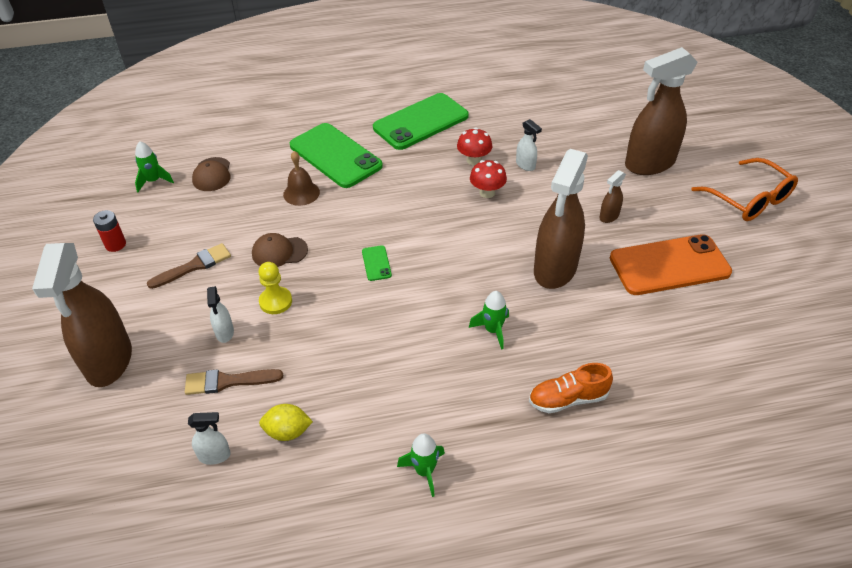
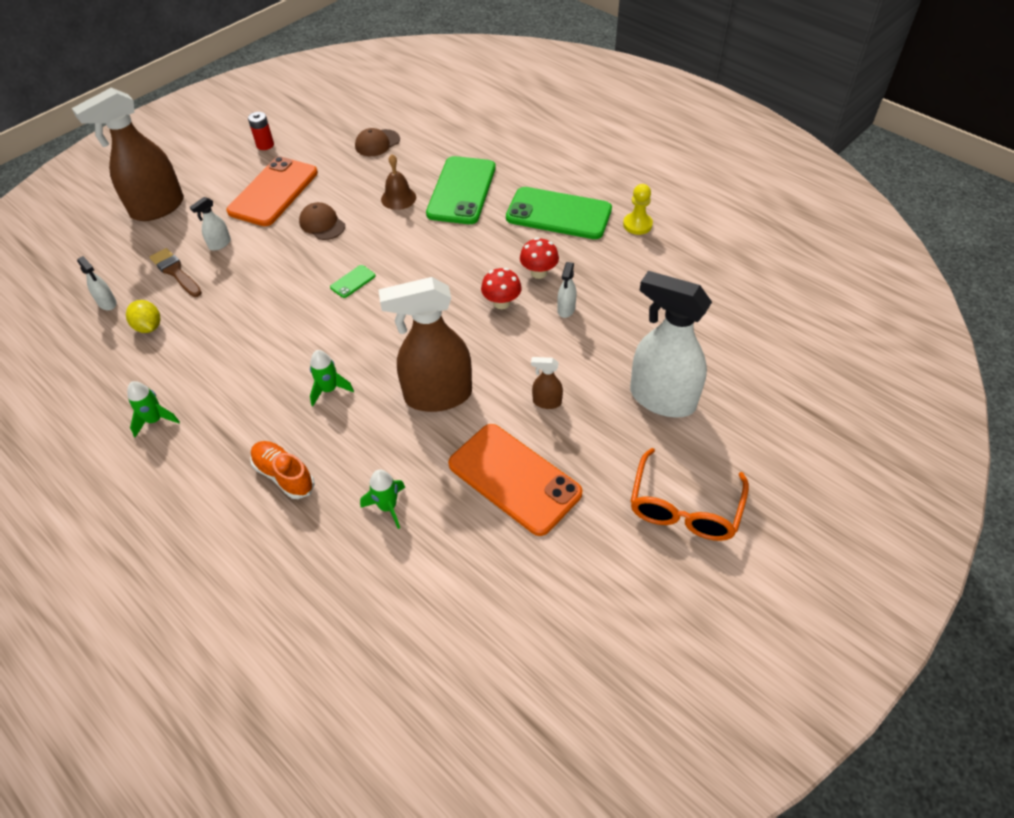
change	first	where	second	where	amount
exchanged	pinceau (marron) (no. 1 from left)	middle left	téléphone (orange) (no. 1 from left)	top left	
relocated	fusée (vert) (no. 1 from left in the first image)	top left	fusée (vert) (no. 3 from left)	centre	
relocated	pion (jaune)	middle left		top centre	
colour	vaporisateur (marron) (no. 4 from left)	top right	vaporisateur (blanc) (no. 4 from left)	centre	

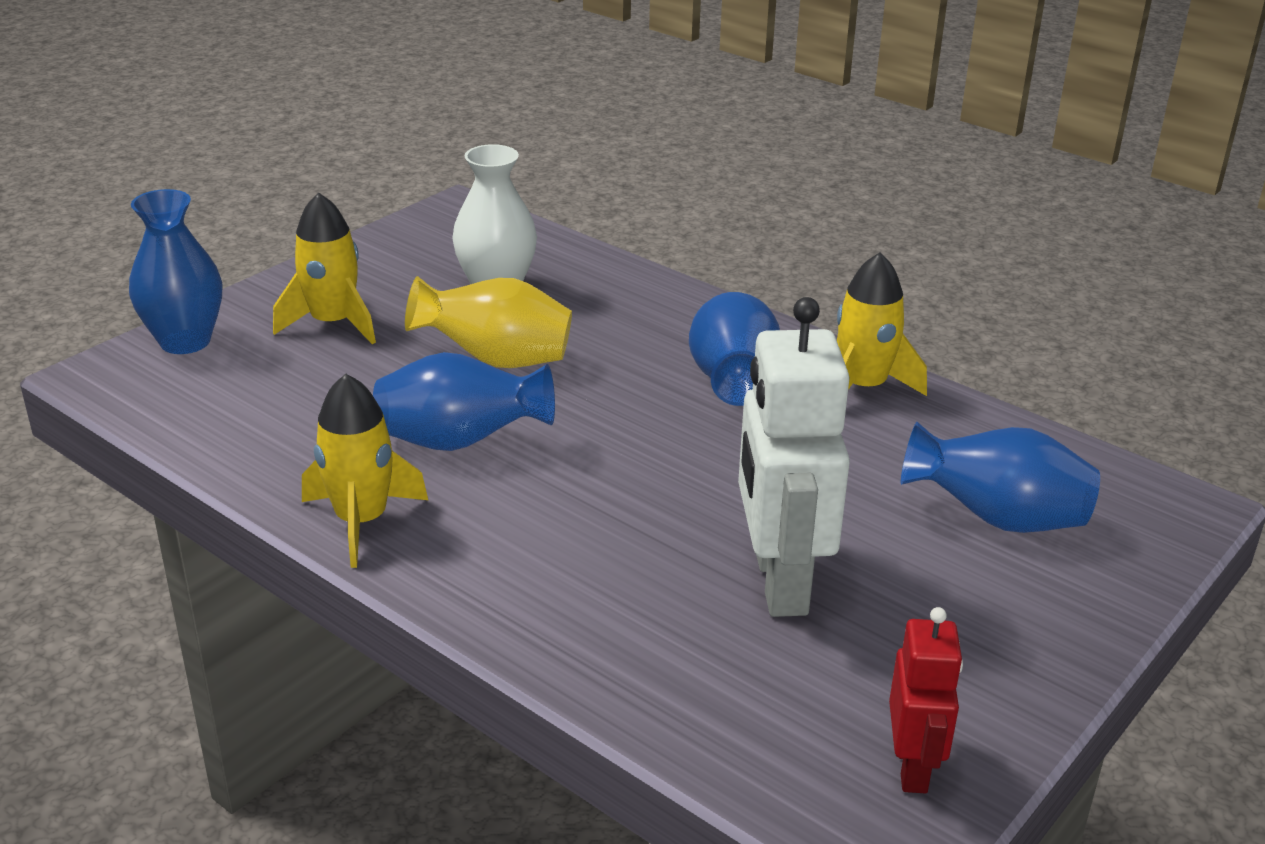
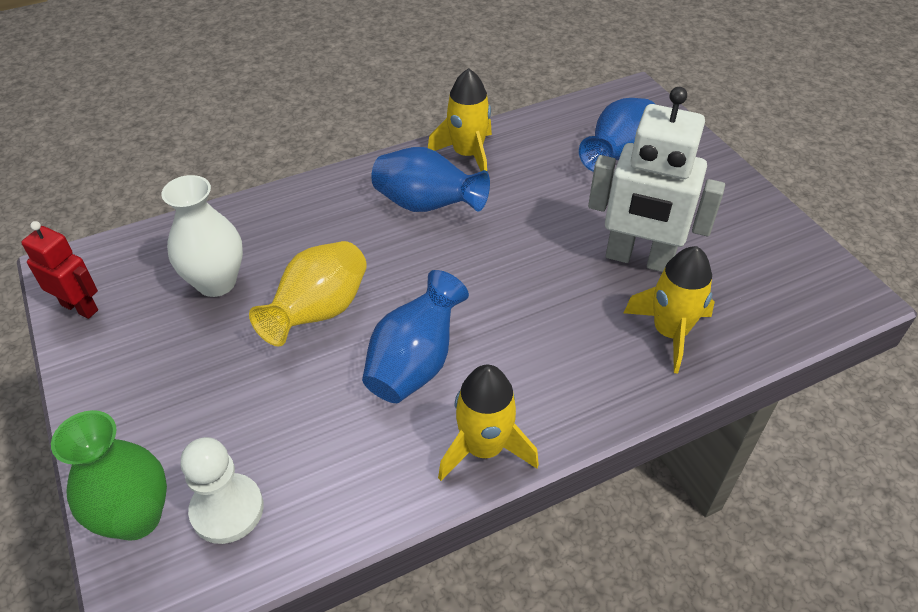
change	first	where	second	where	amount
relocated	robot (rouge)	bottom right		middle left	
colour	vase (bleu) (no. 1 from left)	top left	vase (vert)	bottom left	
appeared			pion (blanc)	bottom left	
relocated	fusée (jaune) (no. 1 from left in the first image)	top left	fusée (jaune) (no. 3 from left)	middle right	

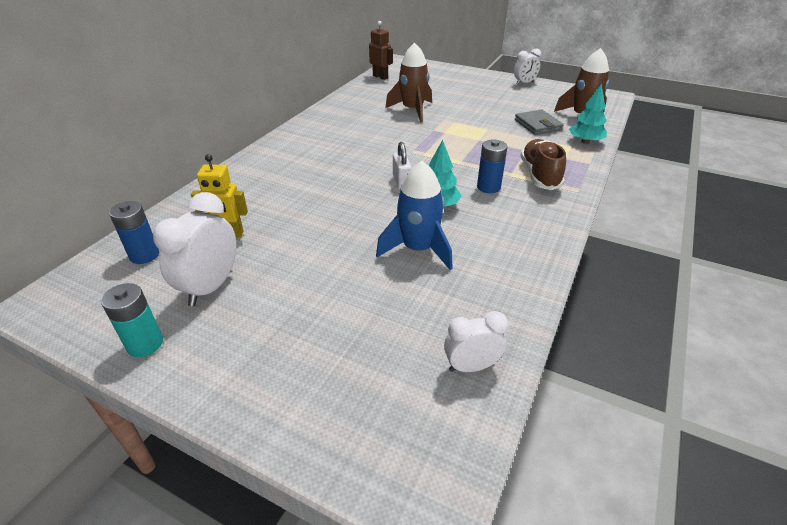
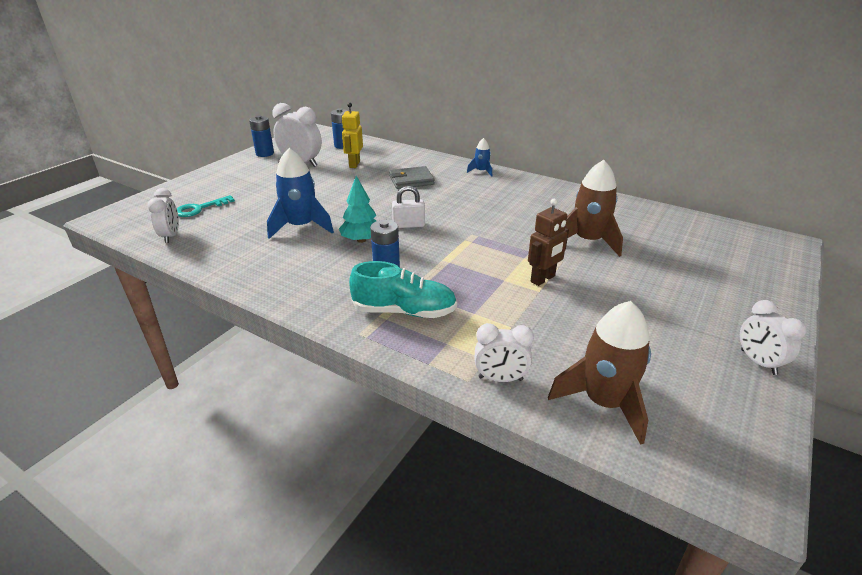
change	first	where	second	where	amount
appeared			clé (turquoise)	middle left	
colour	pile (turquoise)	middle left	pile (bleu) (no. 1 from left)	top left	
colour	chaussure (marron)	top right	chaussure (turquoise)	centre	
relocated	portefeuille (gris)	top right		top centre	
appeared			fusée (bleu) (no. 2 from left)	top centre	
exchanged	arbre (turquoise) (no. 2 from left)	top right	réveil (blanc) (no. 3 from left)	centre	
relocated	robot (marron)	top centre		centre	

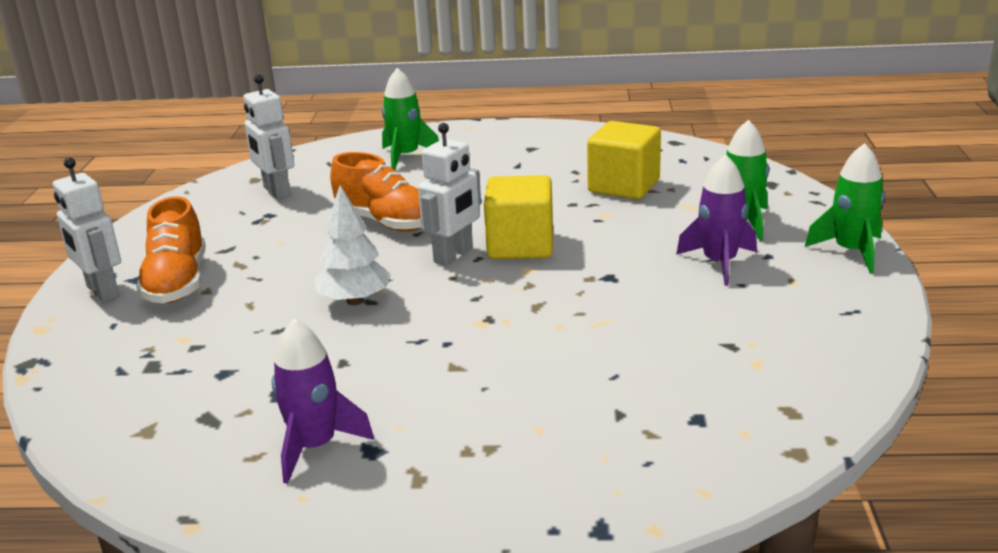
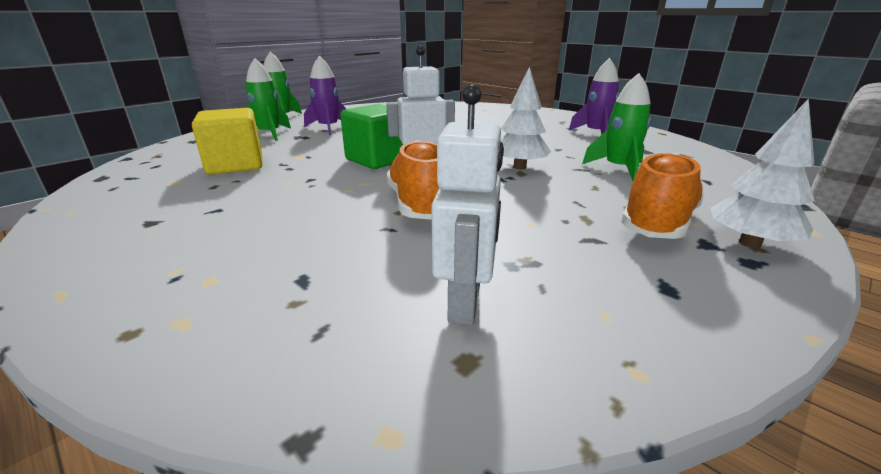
change	first	where	second	where	amount
colour	cube (jaune) (no. 1 from left)	centre	cube (vert)	top centre	
relocated	fusée (vert) (no. 1 from left in the first image)	top centre	fusée (vert) (no. 3 from left)	top right	
exchanged	robot (blanc) (no. 1 from left)	middle left	arbre (blanc) (no. 2 from left)	middle right	

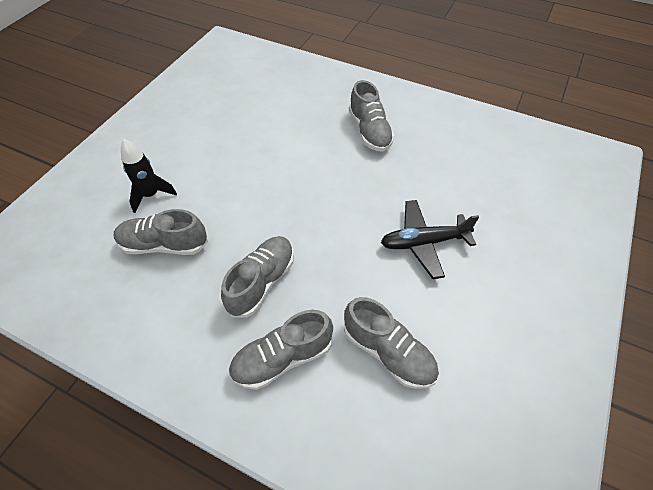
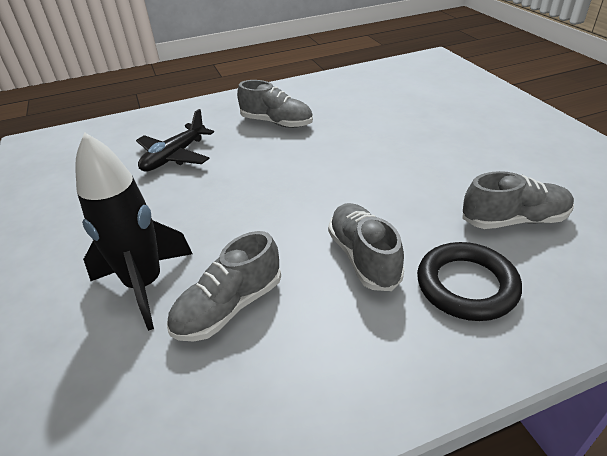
change	first	where	second	where	amount
size	fusée (noir)	middle left		middle left	x1.61
relocated	avion (noir)	centre		top left	
exchanged	chaussure (gris) (no. 3 from left)	bottom centre	anneau (noir)	middle right	

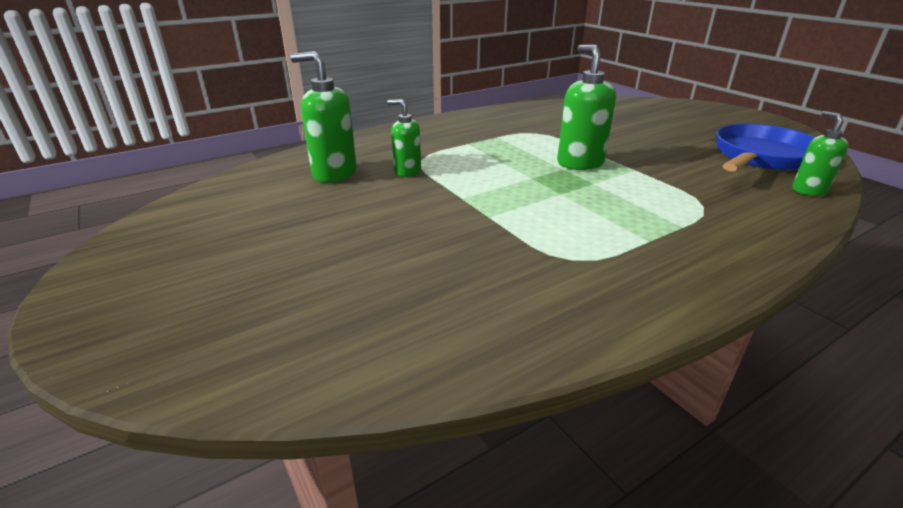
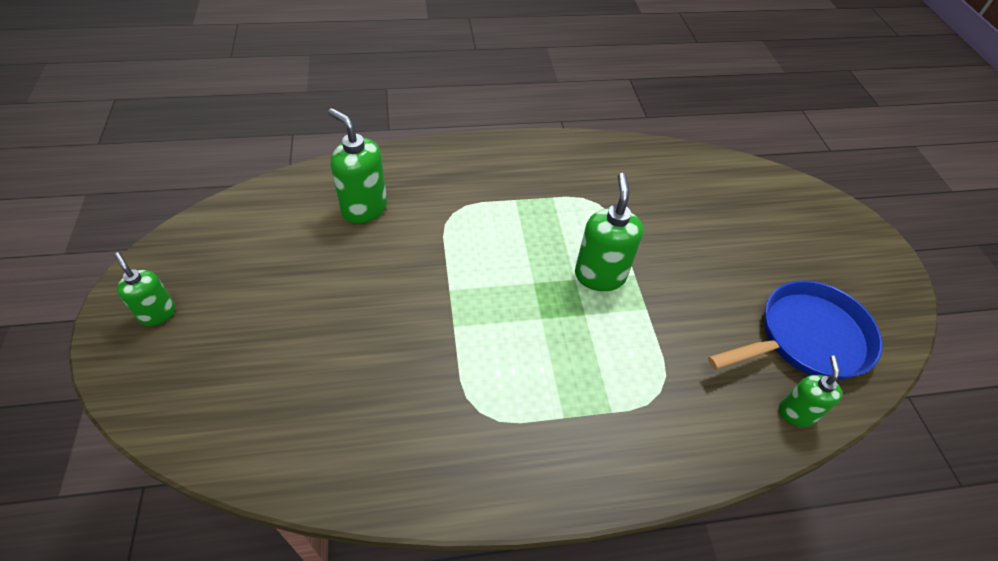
change	first	where	second	where	amount
relocated	distributeur de savon (vert) (no. 2 from left in the first image)	top centre	distributeur de savon (vert) (no. 1 from left)	middle left	

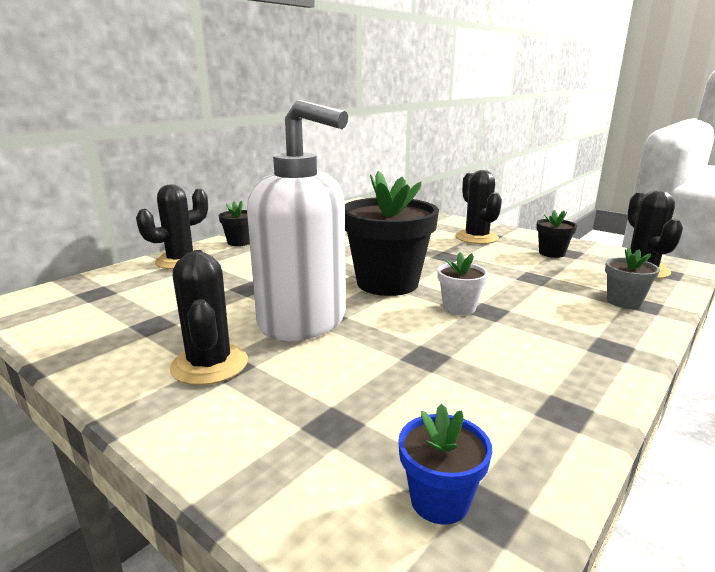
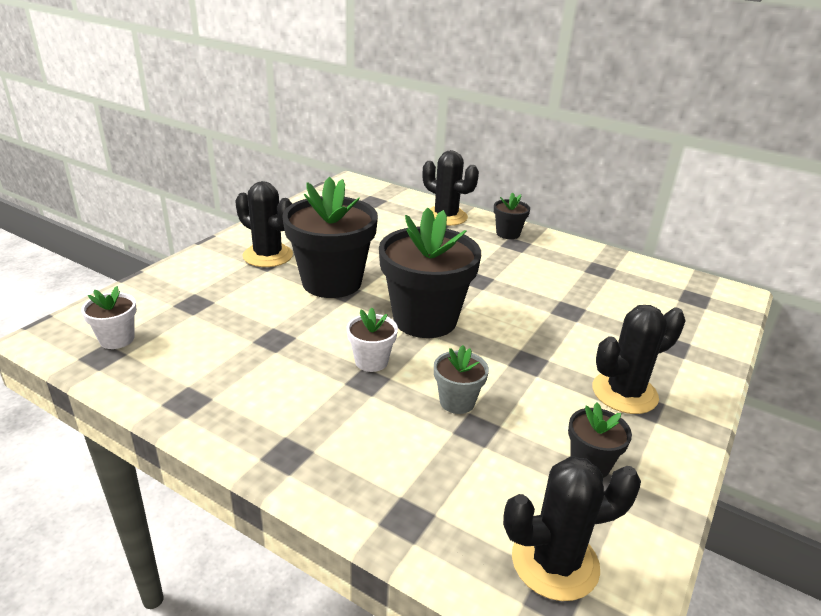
change	first	where	second	where	amount
colour	pot de fleurs (bleu)	bottom centre	pot de fleurs (blanc) (no. 1 from left)	middle left	
spun	cactus (noir) (no. 2 from left in the first image)	middle left	cactus (noir) (no. 1 from left)	middle left	60 degrees clockwise
exchanged	distributeur de savon (blanc)	centre	pot de fleurs (noir) (no. 1 from left)	centre	
relocated	pot de fleurs (gris)	middle right		centre	

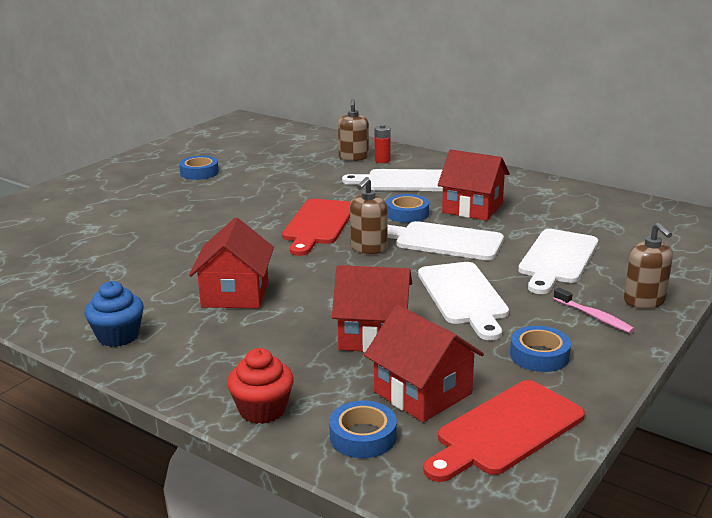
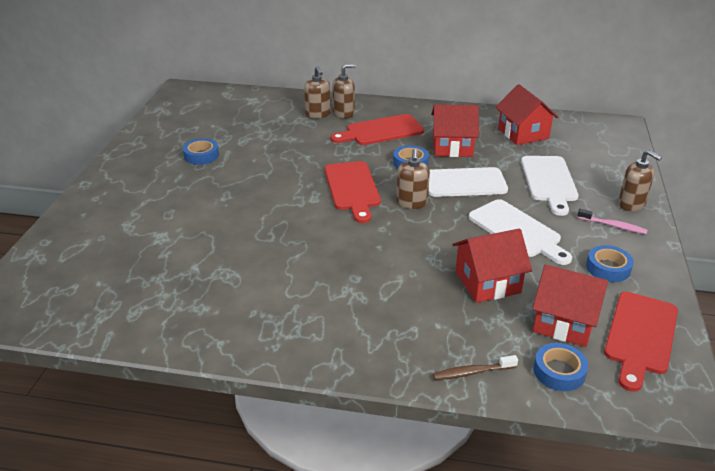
change	first	where	second	where	amount
colour	planche à découper (blanc) (no. 1 from left)	centre	planche à découper (rouge) (no. 2 from left)	top centre	
exchanged	pile (rouge)	top centre	distributeur de savon (marron) (no. 2 from left)	top centre	
exchanged	muffin (rouge)	bottom centre	brosse à dents (marron)	bottom centre	
relocated	maison (rouge) (no. 1 from left in the first image)	middle left	maison (rouge) (no. 3 from left)	top right	
missing	muffin (bleu)	middle left			

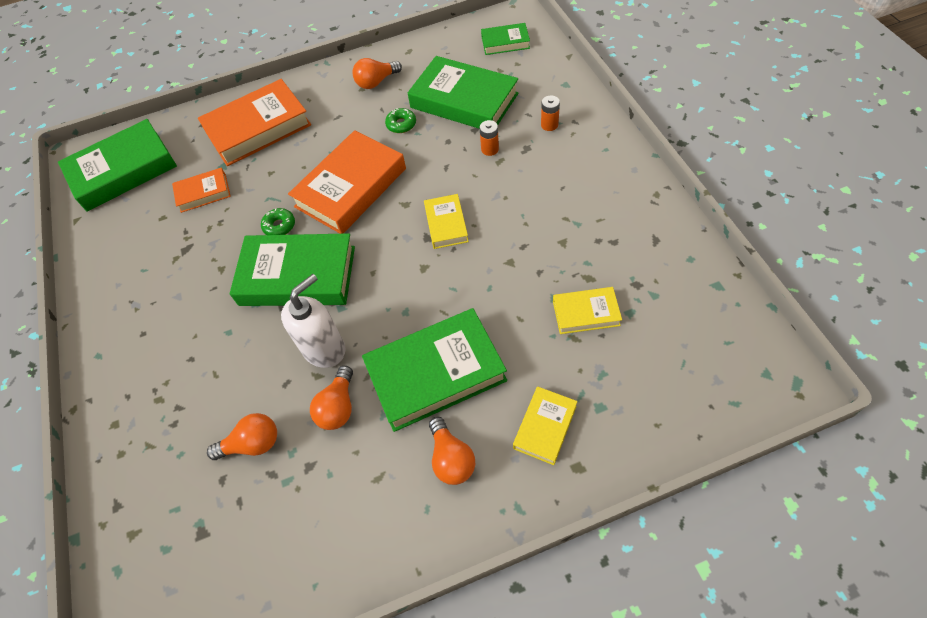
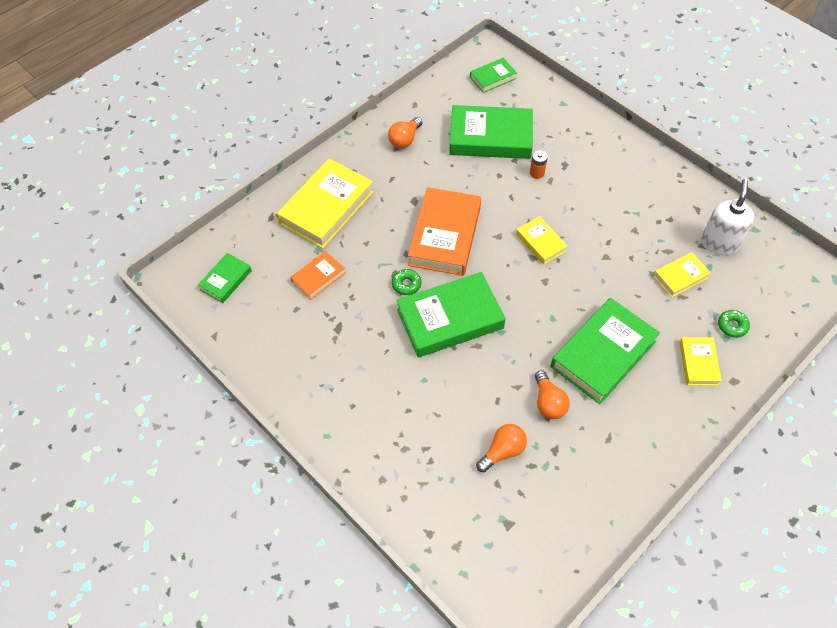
change	first	where	second	where	amount
size	livre (vert) (no. 1 from left)	top left		middle left	x0.52
colour	livre (orange) (no. 2 from left)	top left	livre (jaune) (no. 1 from left)	top centre	
relocated	distributeur de savon (blanc)	centre		middle right	
relocated	beignet (vert) (no. 2 from left)	top centre		middle right	
missing	ampoule (orange) (no. 4 from left)	bottom centre			
missing	pile (orange) (no. 2 from left)	top centre			

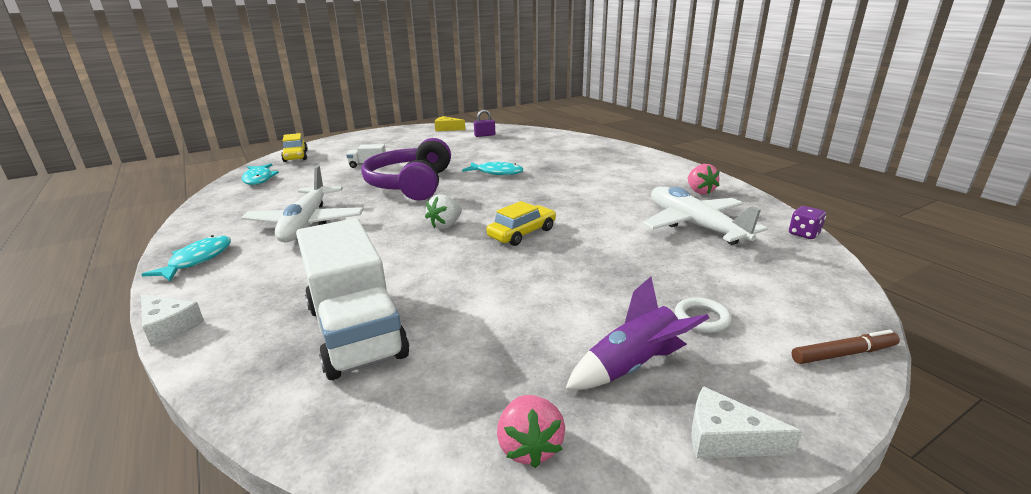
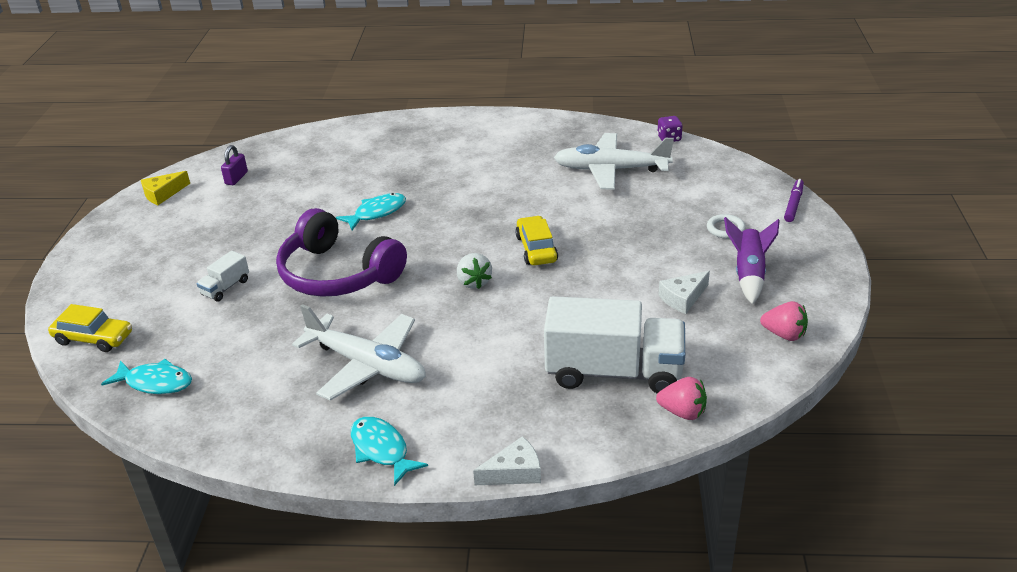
change	first	where	second	where	amount
relocated	fraise (rose) (no. 2 from left in the first image)	middle right	fraise (rose) (no. 1 from left)	bottom right	
relocated	fromage (blanc) (no. 2 from left)	bottom right		middle right	
colour	feutre (marron)	bottom right	feutre (violet)	middle right	

